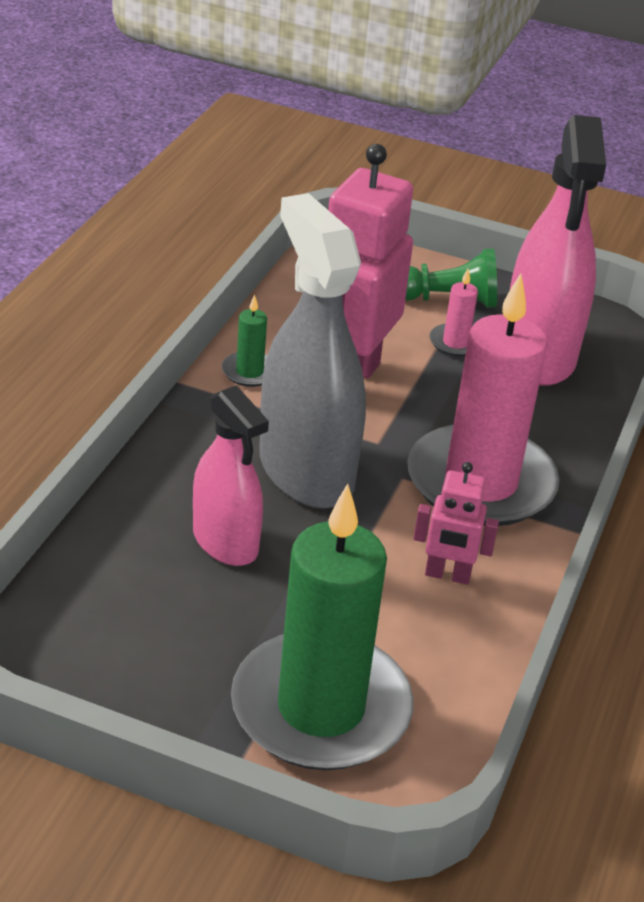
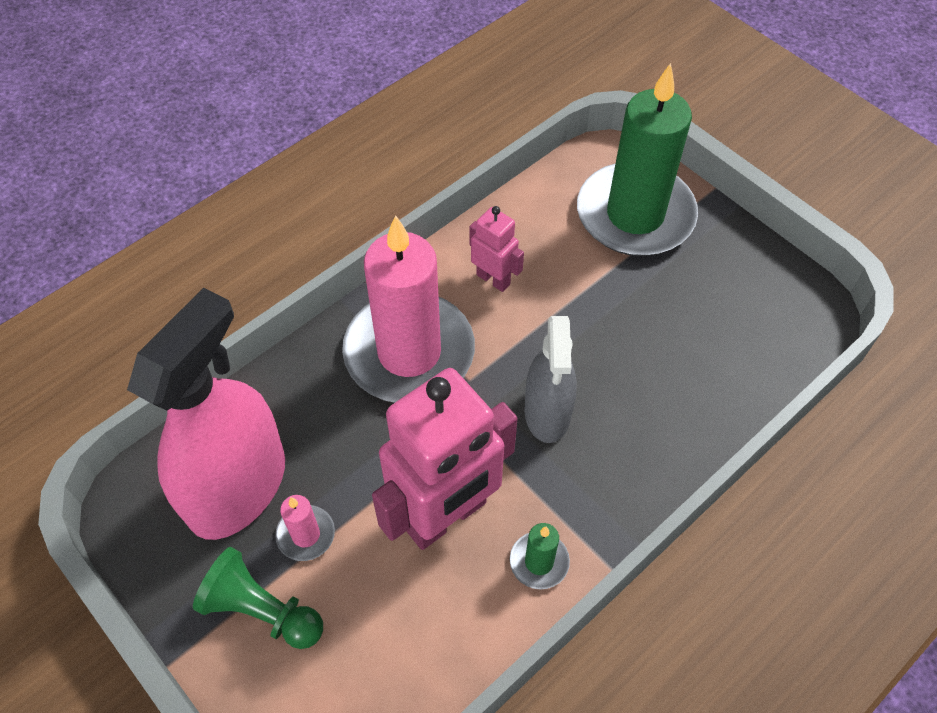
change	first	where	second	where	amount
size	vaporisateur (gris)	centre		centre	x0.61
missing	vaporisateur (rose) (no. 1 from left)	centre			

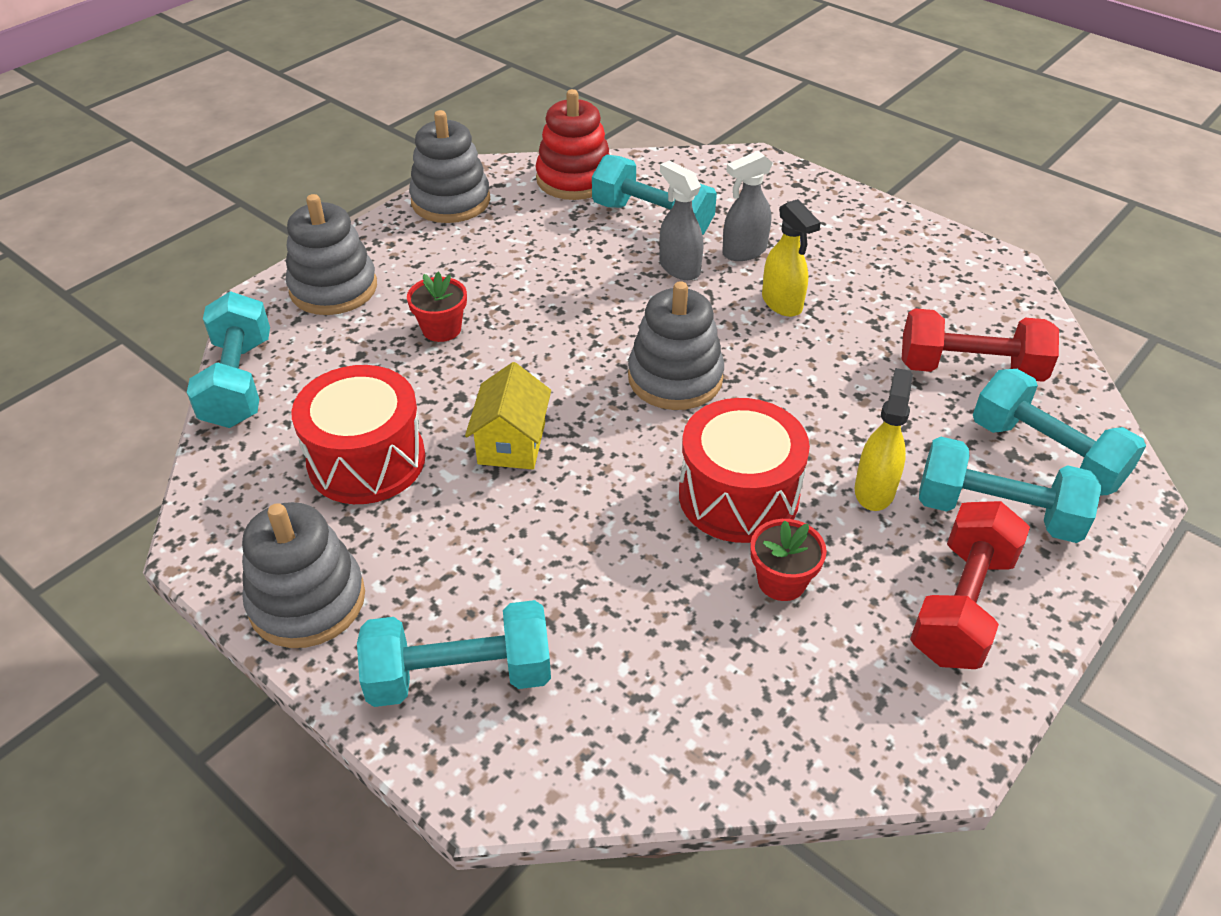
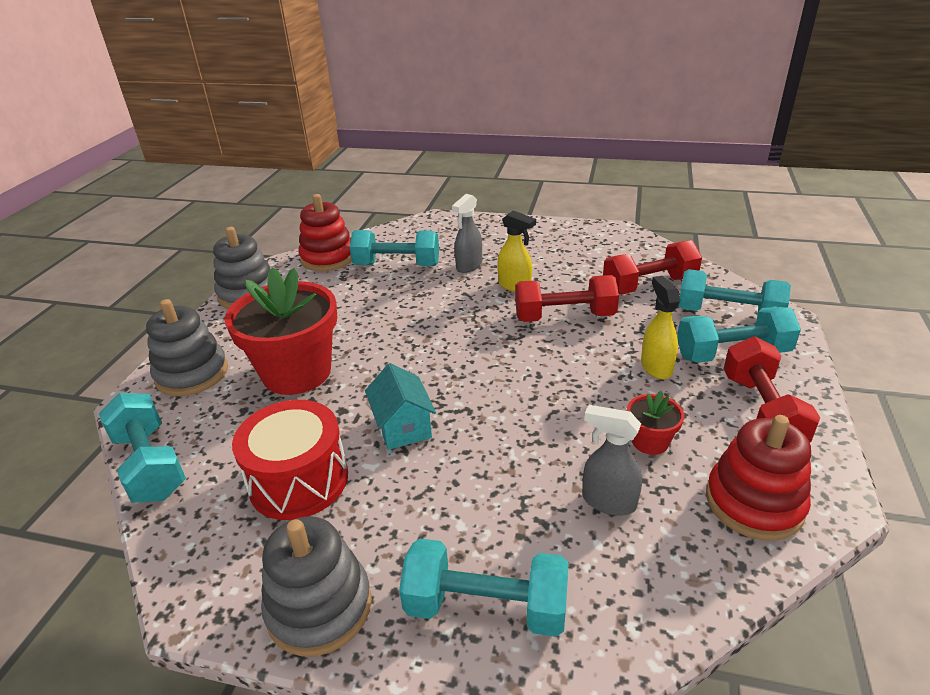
change	first	where	second	where	amount
size	pot de fleurs (rouge) (no. 1 from left)	centre		middle left	x2.23
colour	maison (jaune)	centre	maison (turquoise)	centre	
spun	haltère (turquoise) (no. 2 from left in the first image)	bottom centre	haltère (turquoise) (no. 3 from left)	bottom centre	45 degrees clockwise
appeared			haltère (rouge) (no. 1 from left)	centre	
relocated	vaporisateur (gris) (no. 1 from left in the first image)	top centre	vaporisateur (gris) (no. 2 from left)	centre	
appeared			jouet à empiler (rouge) (no. 2 from left)	bottom right	
missing	jouet à empiler (gris) (no. 4 from left)	centre			
missing	tambour (rouge) (no. 2 from left)	centre			

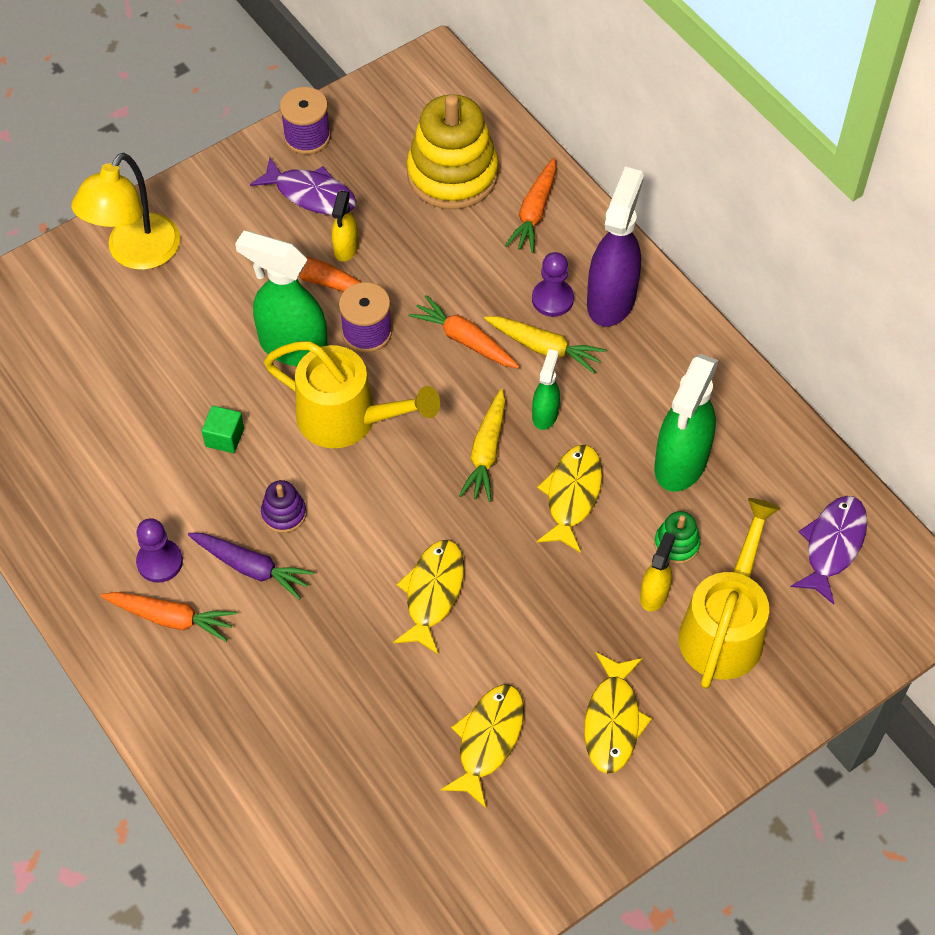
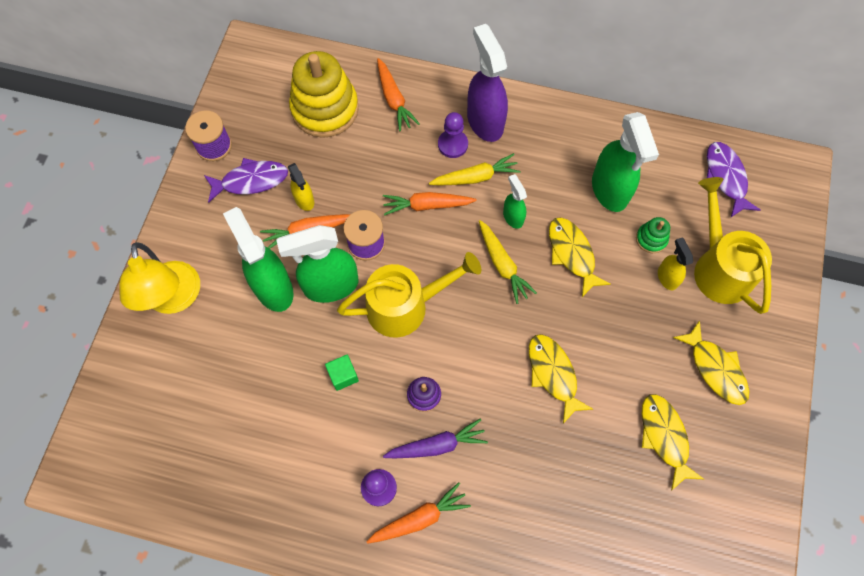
change	first	where	second	where	amount
appeared			vaporisateur (vert) (no. 1 from left)	middle left	

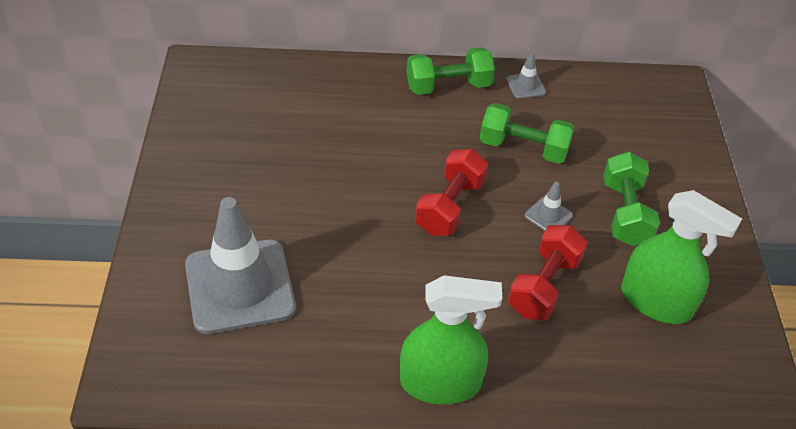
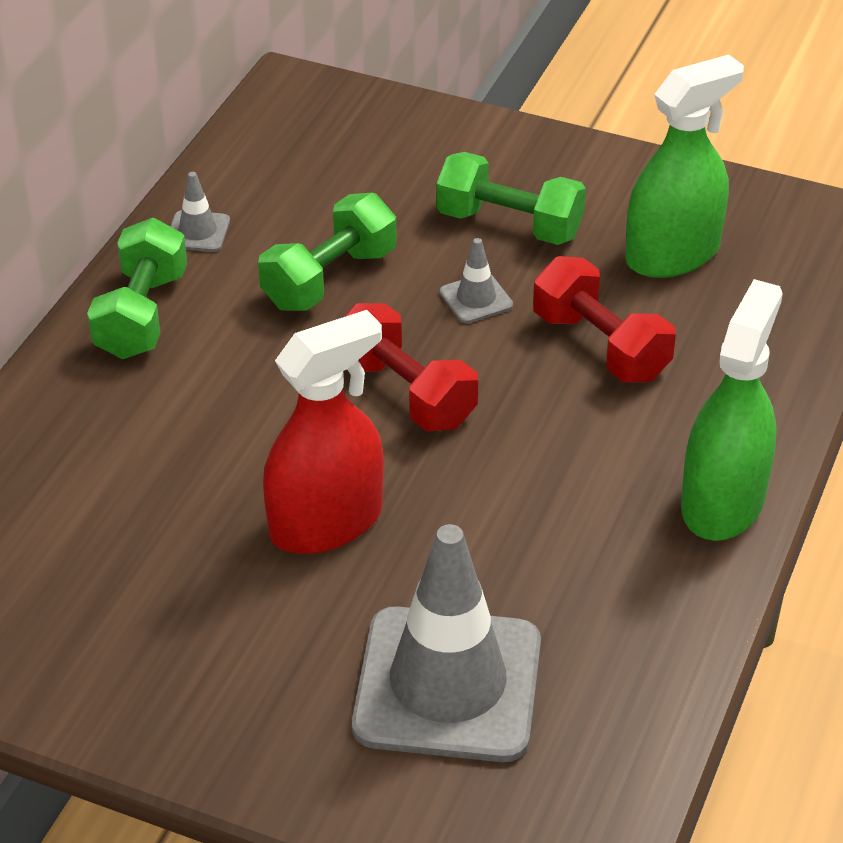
change	first	where	second	where	amount
appeared			vaporisateur (rouge)	centre	

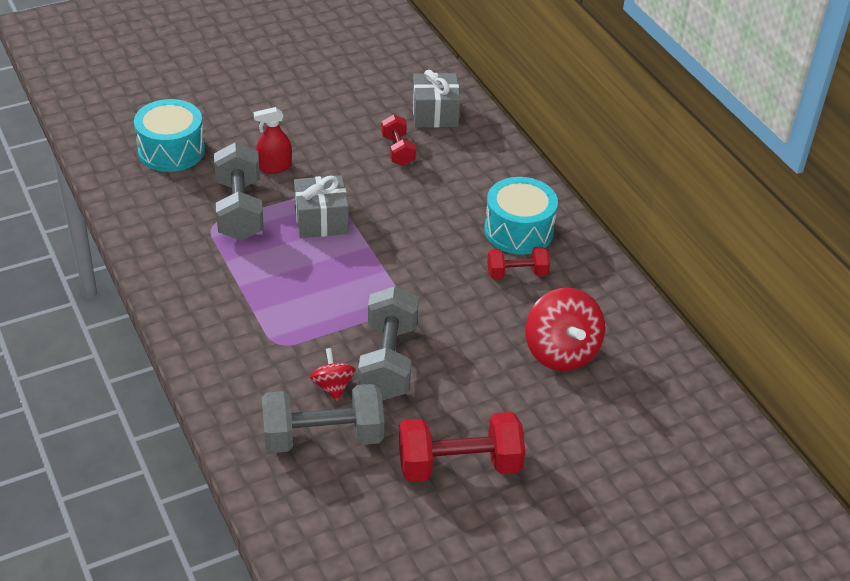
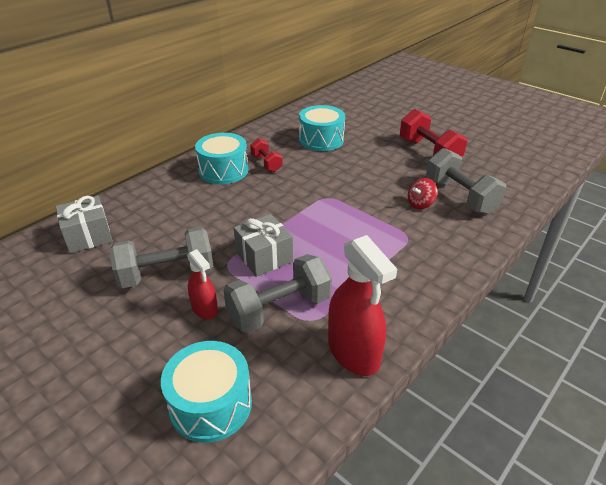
change	first	where	second	where	amount
relocated	haltère (gris) (no. 3 from left in the first image)	centre	haltère (gris) (no. 1 from left)	middle left	
exchanged	toupie (rouge) (no. 2 from left)	centre	tambour (turquoise) (no. 3 from left)	top centre	
appeared			vaporisateur (rouge) (no. 2 from left)	centre	
missing	haltère (rouge) (no. 1 from left)	top centre			

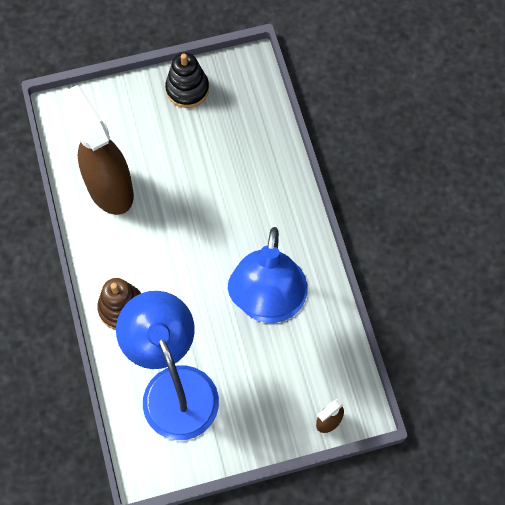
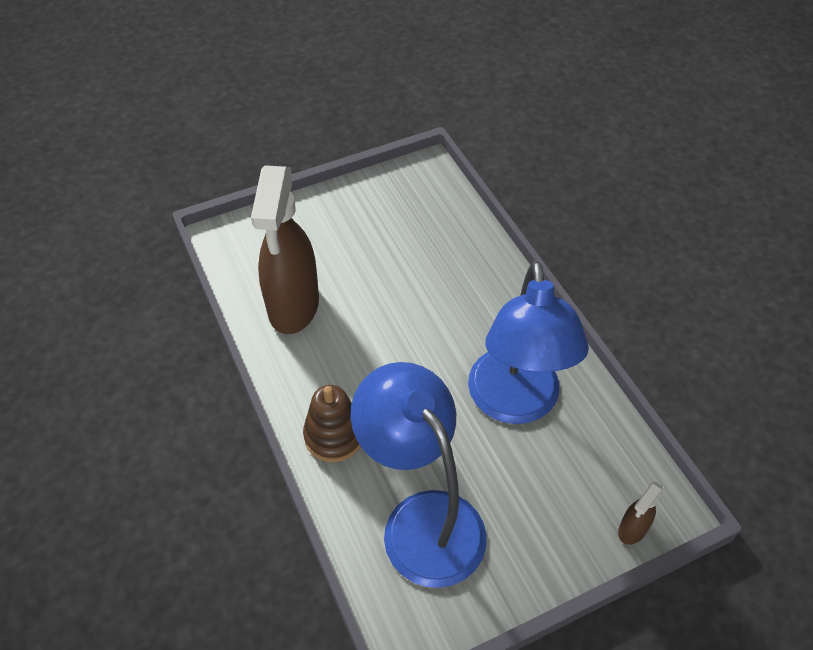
change	first	where	second	where	amount
spun	vaporisateur (marron) (no. 1 from left)	top left		centre	135 degrees counterclockwise
missing	jouet à empiler (noir)	top centre			

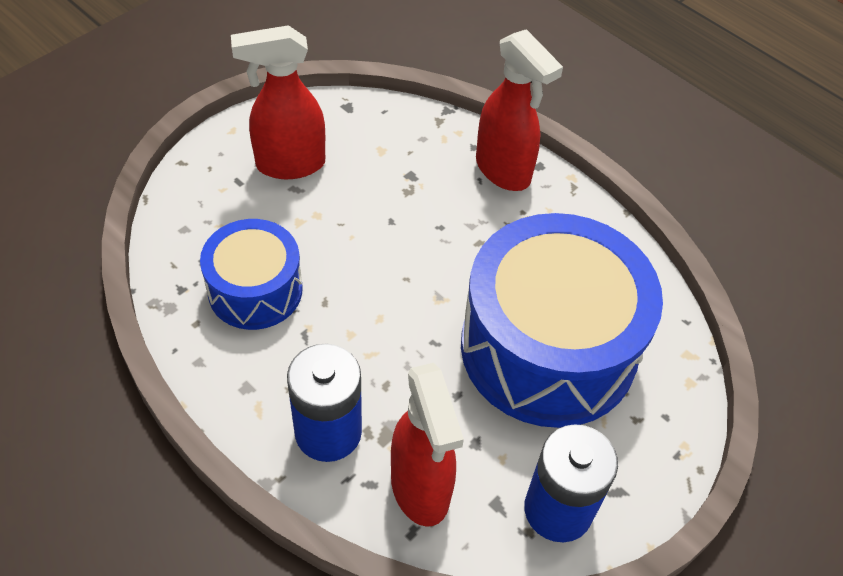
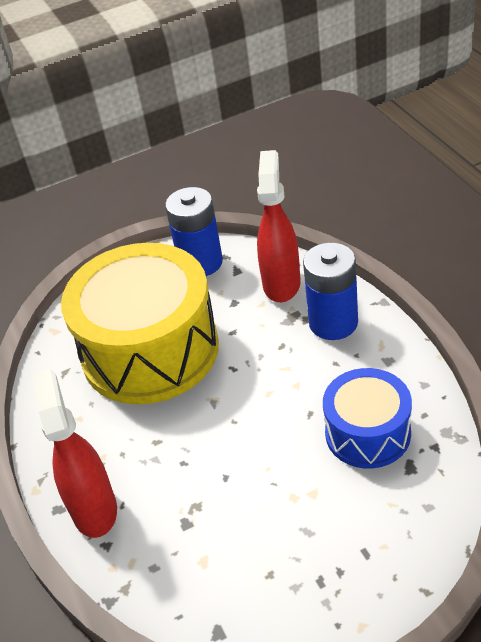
change	first	where	second	where	amount
colour	tambour (bleu) (no. 2 from left)	middle right	tambour (jaune)	middle left	
missing	vaporisateur (rouge) (no. 1 from left)	top left			

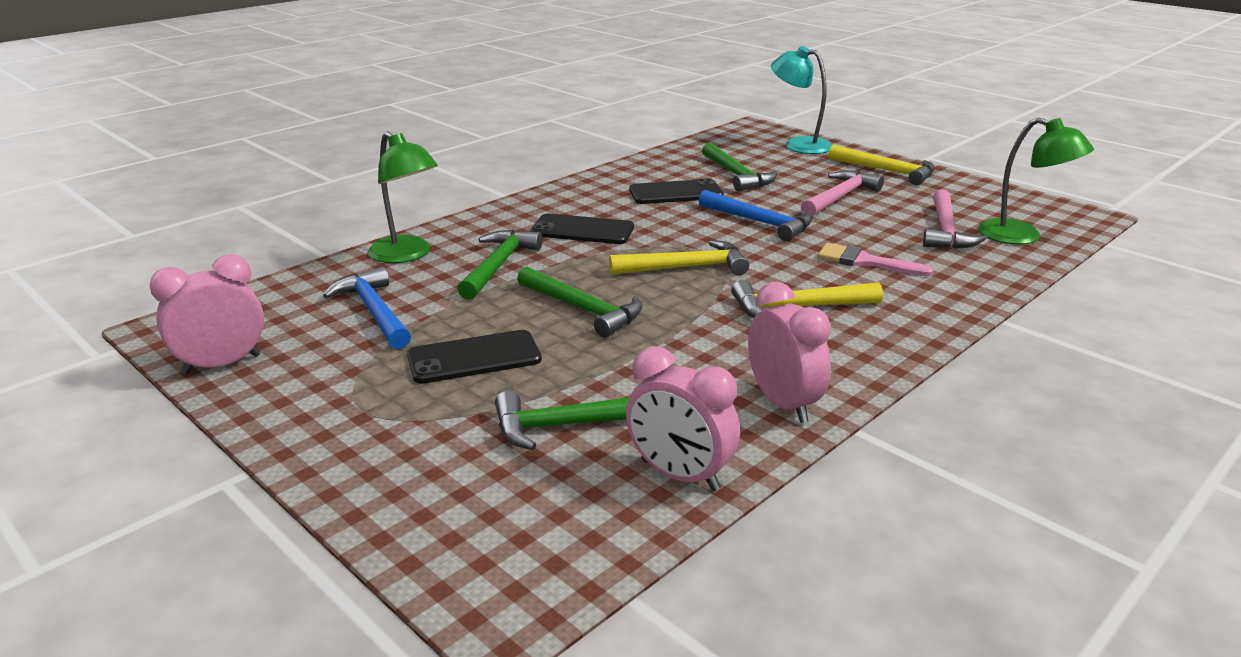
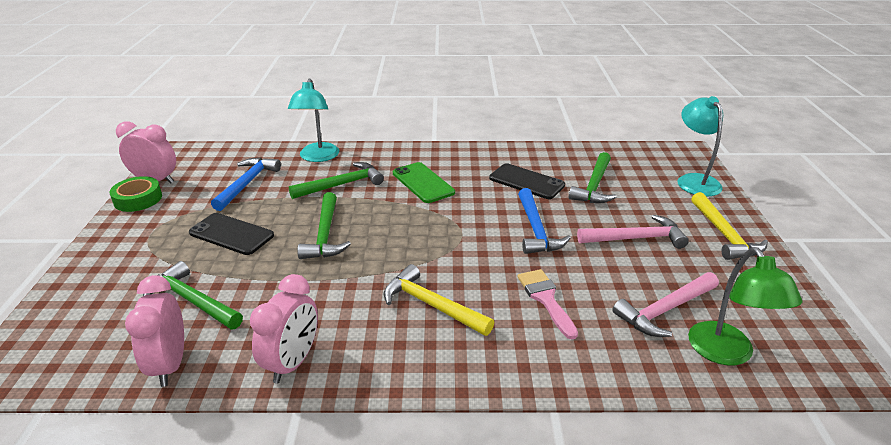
change	first	where	second	where	amount
appeared			ruban adhésif (vert)	middle left	
colour	lampe (vert) (no. 1 from left)	top left	lampe (turquoise) (no. 1 from left)	top centre	
colour	téléphone (noir) (no. 2 from left)	centre	téléphone (vert)	centre	
missing	marteau (jaune) (no. 1 from left)	centre			

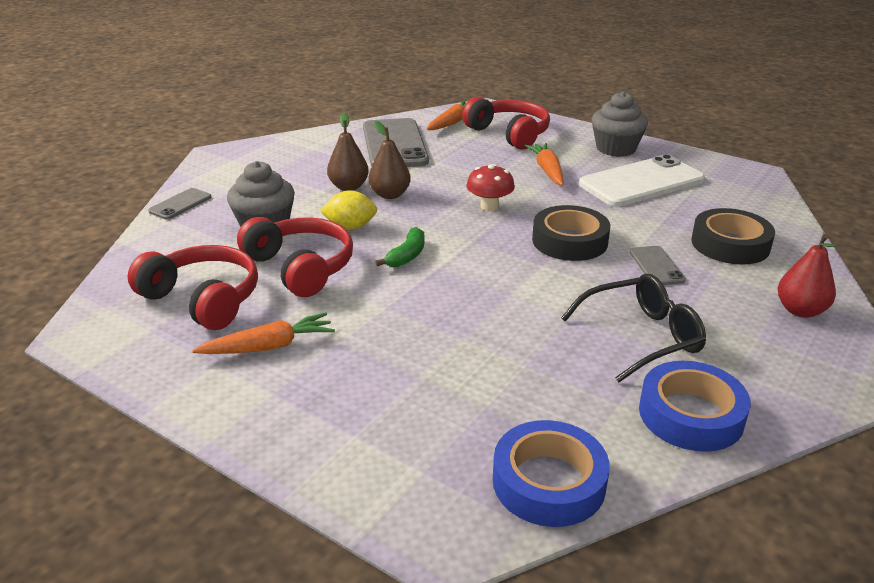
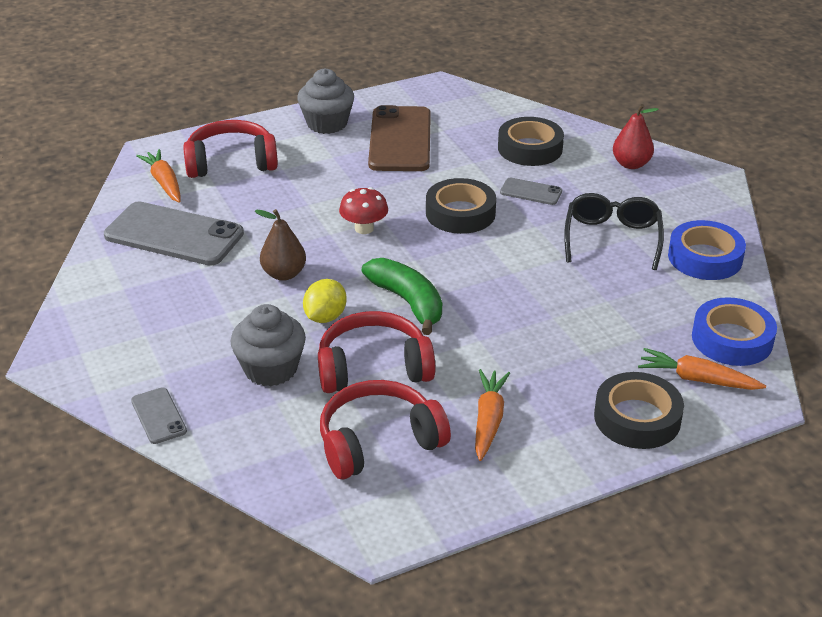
change	first	where	second	where	amount
size	banane (vert)	centre		centre	x1.64
colour	téléphone (blanc)	top right	téléphone (marron)	top centre	
appeared			ruban adhésif (noir) (no. 3 from left)	middle right	
relocated	carotte (orange) (no. 3 from left)	top centre		middle right	
missing	poire (marron) (no. 1 from left)	top centre			

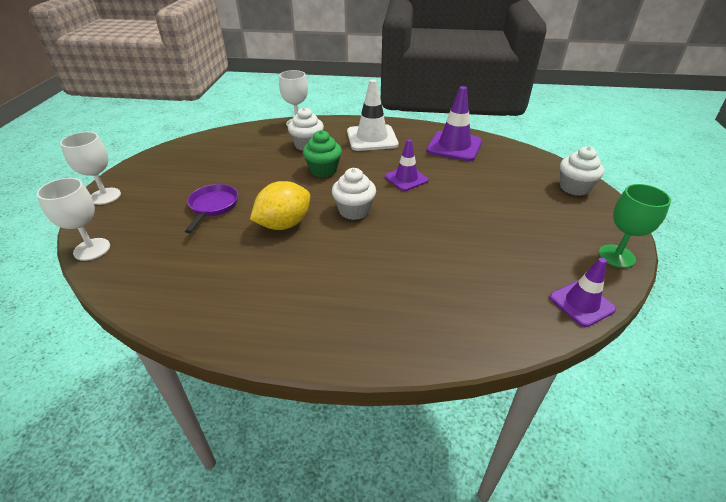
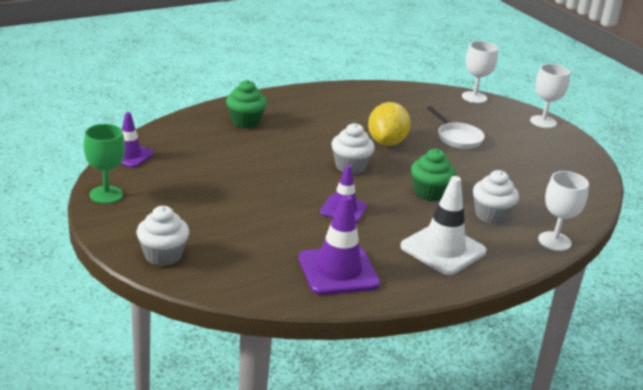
change	first	where	second	where	amount
appeared			muffin (vert) (no. 1 from left)	top centre	
colour	poêle (violet)	middle left	poêle (blanc)	top right	

